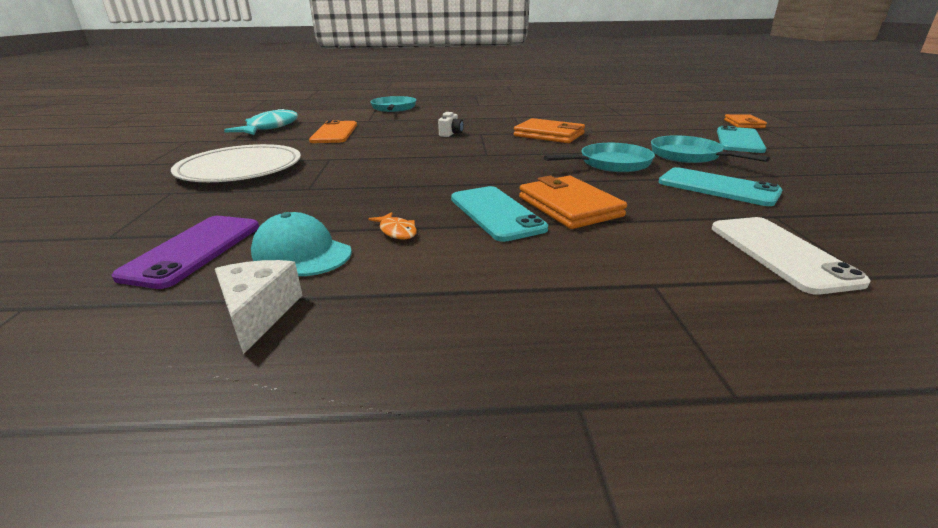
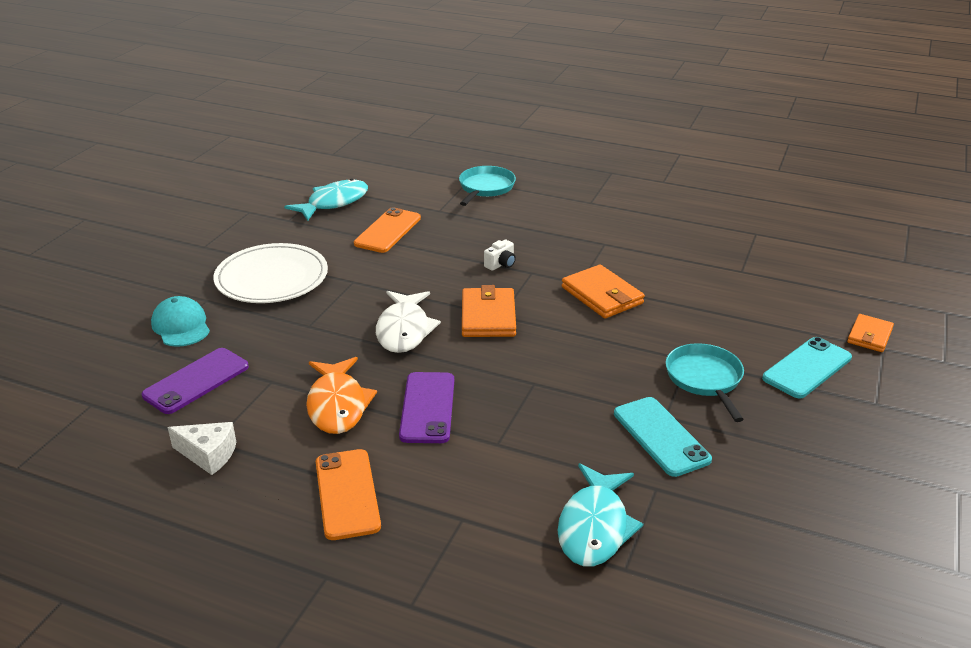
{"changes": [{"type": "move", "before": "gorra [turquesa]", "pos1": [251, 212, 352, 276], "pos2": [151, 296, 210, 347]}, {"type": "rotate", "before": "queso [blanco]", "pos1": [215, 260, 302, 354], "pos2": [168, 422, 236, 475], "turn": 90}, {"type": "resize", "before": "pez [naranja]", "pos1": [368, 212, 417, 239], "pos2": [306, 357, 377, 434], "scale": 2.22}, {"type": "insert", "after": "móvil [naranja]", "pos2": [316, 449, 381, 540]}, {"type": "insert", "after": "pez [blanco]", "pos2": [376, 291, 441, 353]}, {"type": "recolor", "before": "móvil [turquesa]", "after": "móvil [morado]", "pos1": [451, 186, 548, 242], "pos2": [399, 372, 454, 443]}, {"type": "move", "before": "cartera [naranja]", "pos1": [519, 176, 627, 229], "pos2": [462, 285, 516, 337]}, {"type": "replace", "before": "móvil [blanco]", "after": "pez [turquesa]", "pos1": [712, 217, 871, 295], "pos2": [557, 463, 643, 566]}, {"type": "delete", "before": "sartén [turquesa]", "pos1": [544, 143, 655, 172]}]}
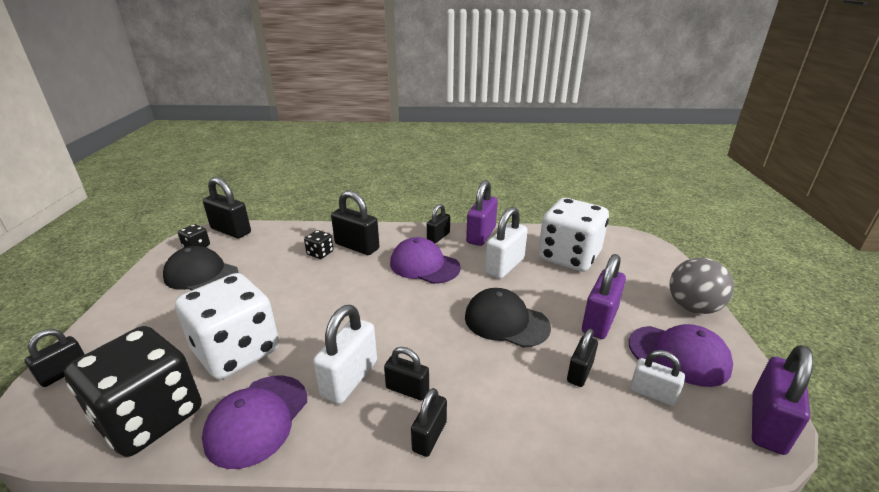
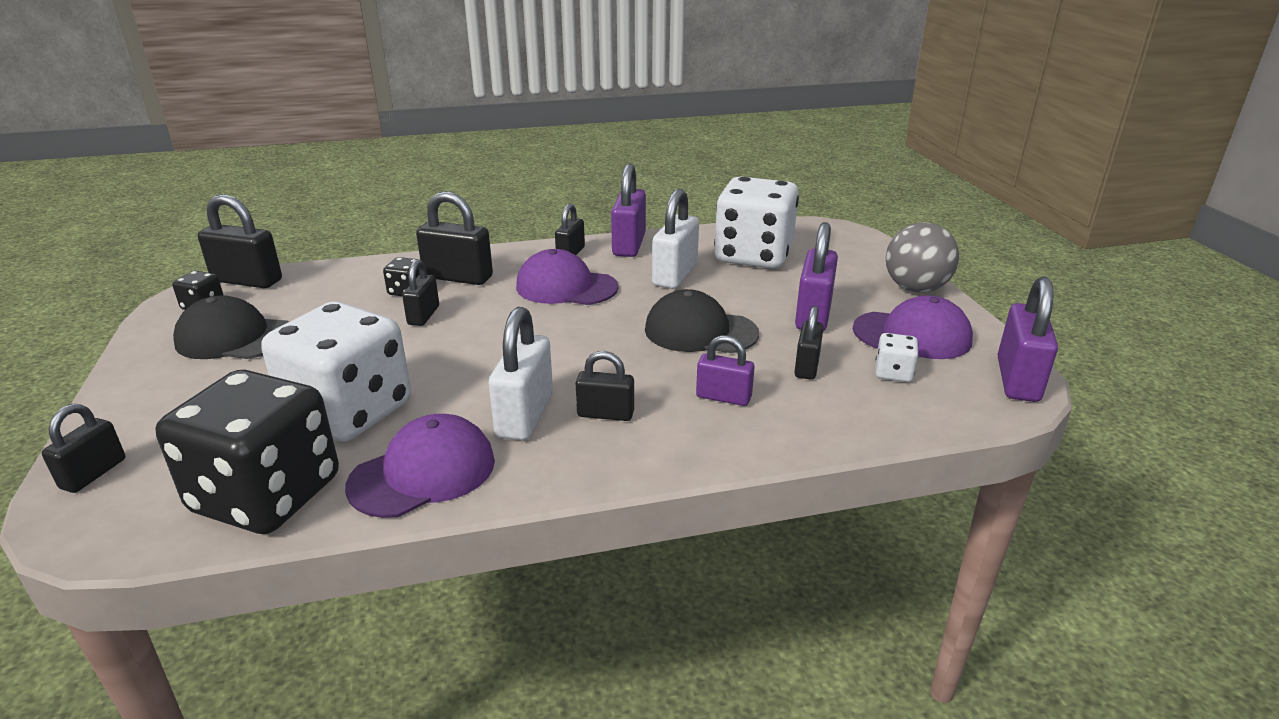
{"changes": [{"type": "rotate", "before": "gorra [morado]", "pos1": [202, 375, 307, 469], "pos2": [345, 414, 495, 518], "turn": -135}, {"type": "move", "before": "candado [negro]", "pos1": [411, 388, 447, 457], "pos2": [402, 259, 439, 326]}, {"type": "insert", "after": "candado [morado]", "pos2": [696, 335, 754, 406]}, {"type": "replace", "before": "candado [blanco]", "after": "dado [blanco]", "pos1": [630, 350, 685, 406], "pos2": [875, 333, 919, 382]}]}
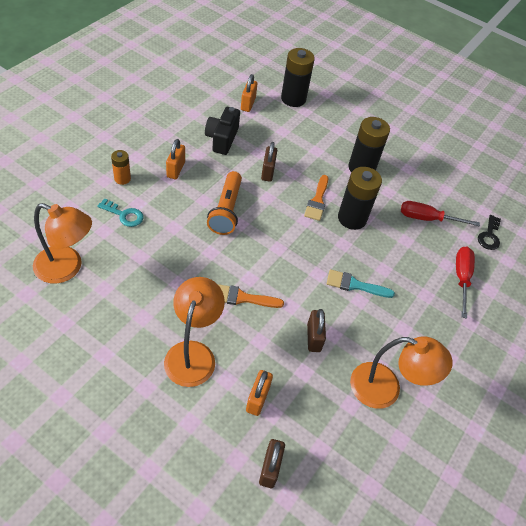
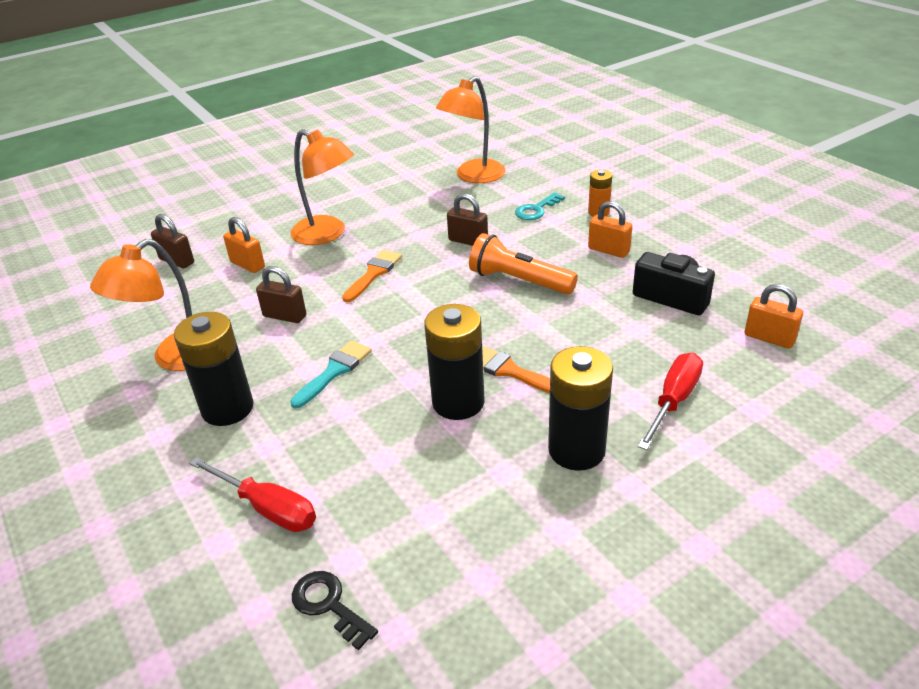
{"changes": [{"type": "move", "before": "pila [negro]", "pos1": [281, 48, 315, 107], "pos2": [174, 312, 254, 426]}, {"type": "move", "before": "candado [marrón]", "pos1": [261, 142, 277, 182], "pos2": [447, 193, 488, 246]}, {"type": "move", "before": "destornillador [rojo]", "pos1": [401, 201, 480, 226], "pos2": [638, 353, 703, 450]}]}
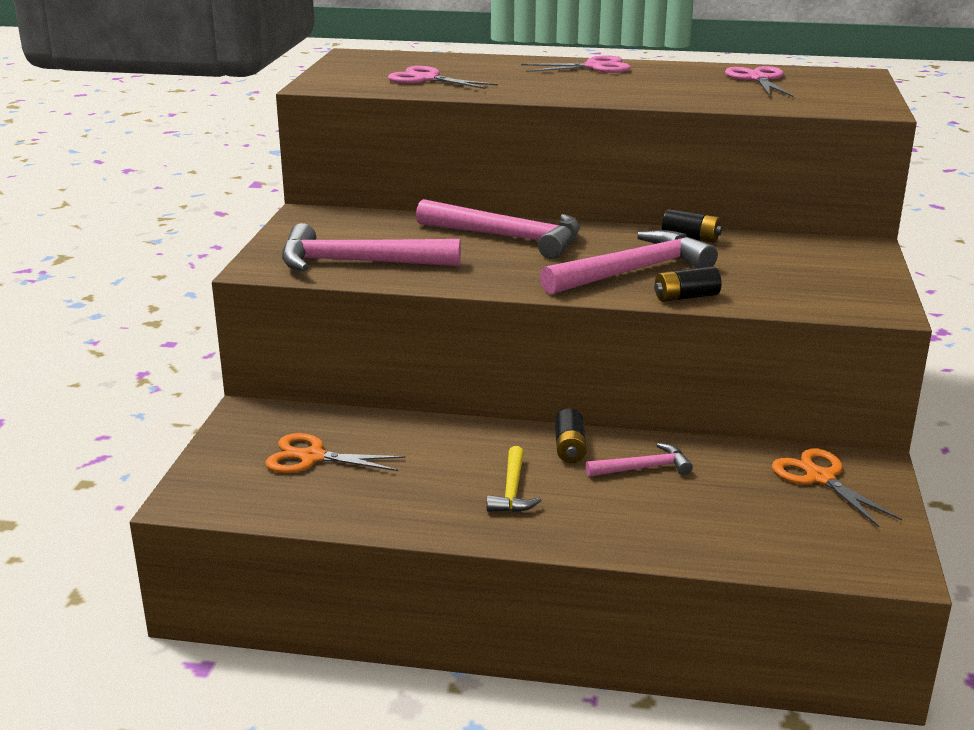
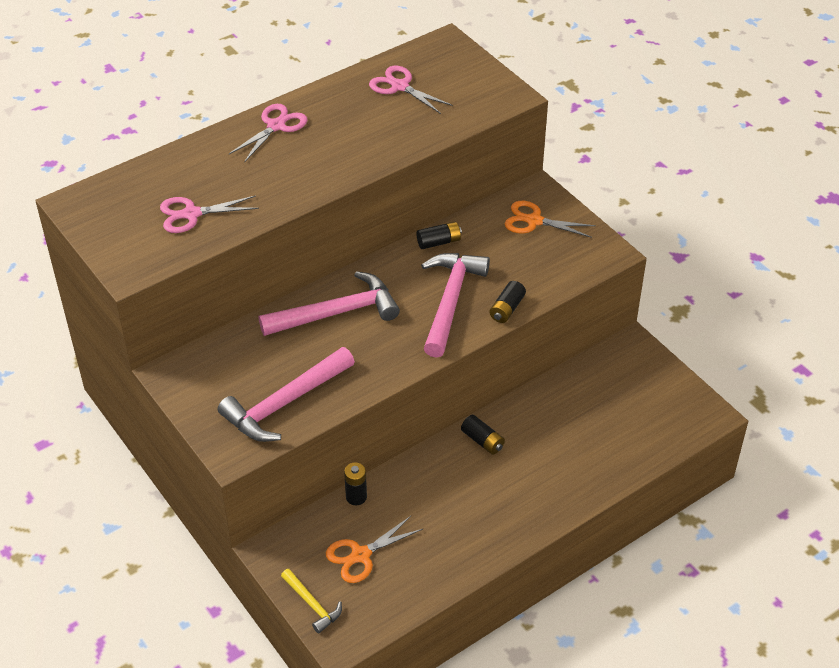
{"changes": [{"type": "move", "before": "martillo [amarillo]", "pos1": [487, 446, 541, 512], "pos2": [281, 569, 342, 633]}, {"type": "insert", "after": "pila [negro]", "pos2": [344, 463, 367, 505]}, {"type": "move", "before": "tijeras [naranja]", "pos1": [772, 449, 902, 527], "pos2": [505, 201, 596, 238]}, {"type": "delete", "before": "martillo [rosa]", "pos1": [585, 443, 693, 477]}]}
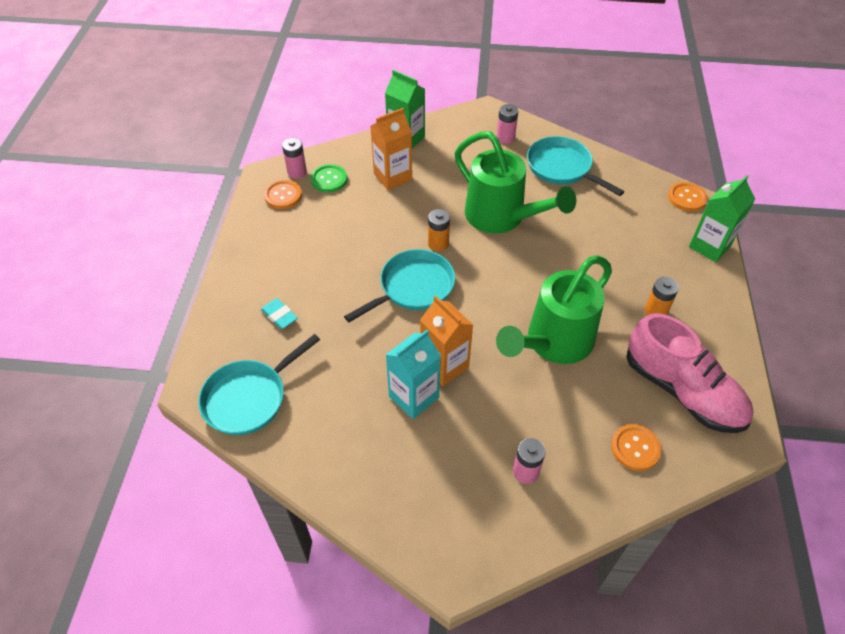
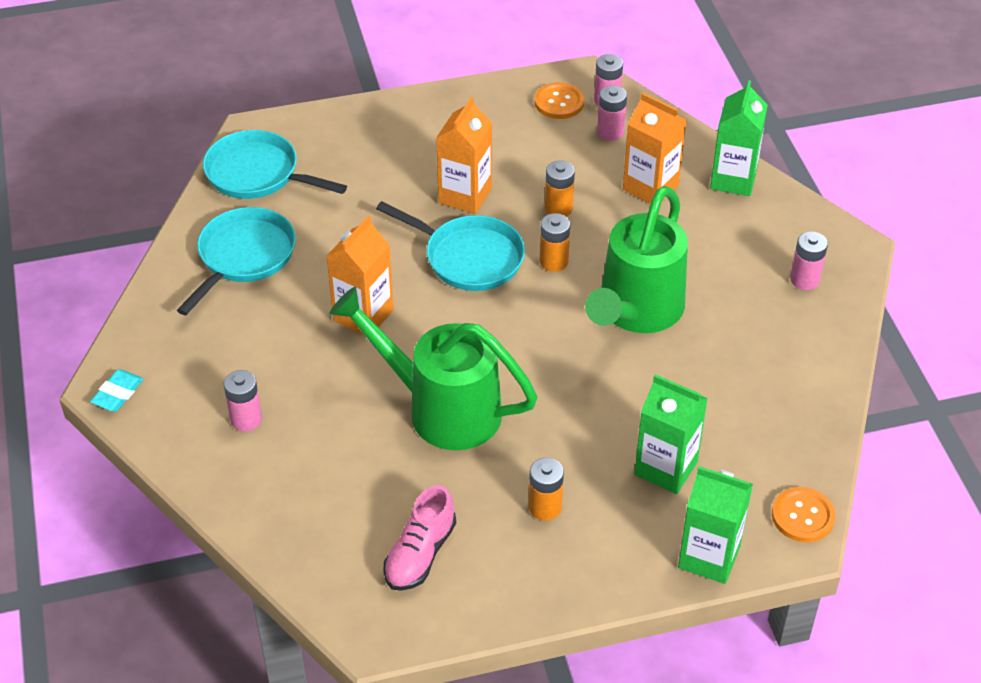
{"changes": [{"type": "move", "before": "goma de borrar [turquesa]", "pos1": [261, 298, 298, 329], "pos2": [90, 370, 143, 411]}, {"type": "move", "before": "sartén [turquesa]", "pos1": [527, 136, 624, 196], "pos2": [177, 207, 296, 315]}, {"type": "resize", "before": "zapato [rosa]", "pos1": [626, 313, 753, 433], "pos2": [383, 485, 456, 591], "scale": 0.59}, {"type": "insert", "after": "cartón de leche [naranja]", "pos2": [436, 97, 492, 214]}, {"type": "insert", "after": "pila [naranja]", "pos2": [545, 160, 575, 216]}, {"type": "replace", "before": "botón [verde]", "after": "pila [rosa]", "pos1": [310, 164, 347, 193], "pos2": [597, 85, 627, 141]}, {"type": "insert", "after": "cartón de leche [verde]", "pos2": [635, 374, 708, 494]}, {"type": "delete", "before": "cartón de leche [turquesa]", "pos1": [386, 330, 441, 419]}, {"type": "delete", "before": "botón [naranja]", "pos1": [611, 424, 662, 471]}]}
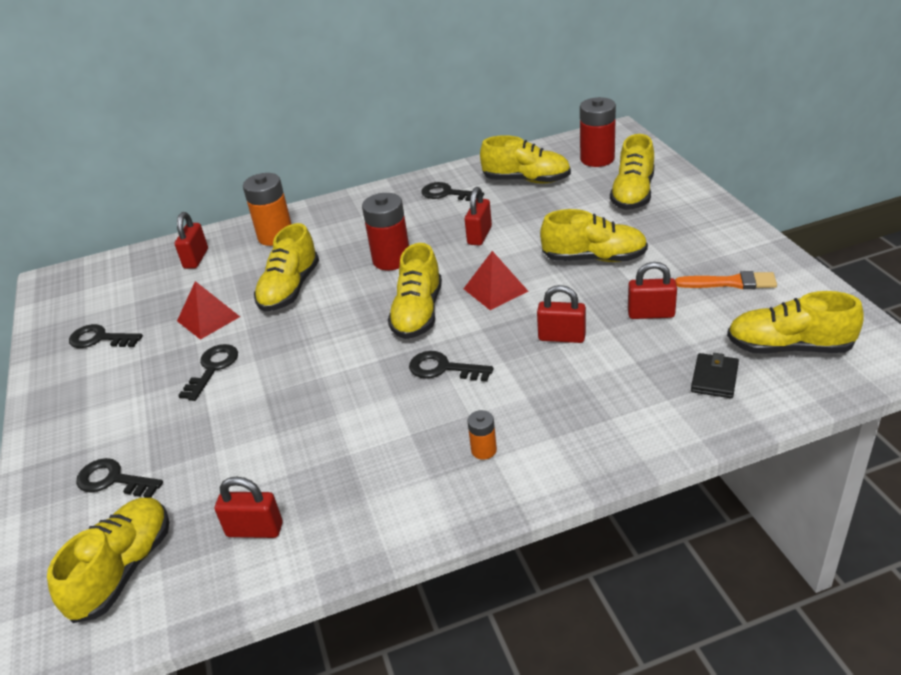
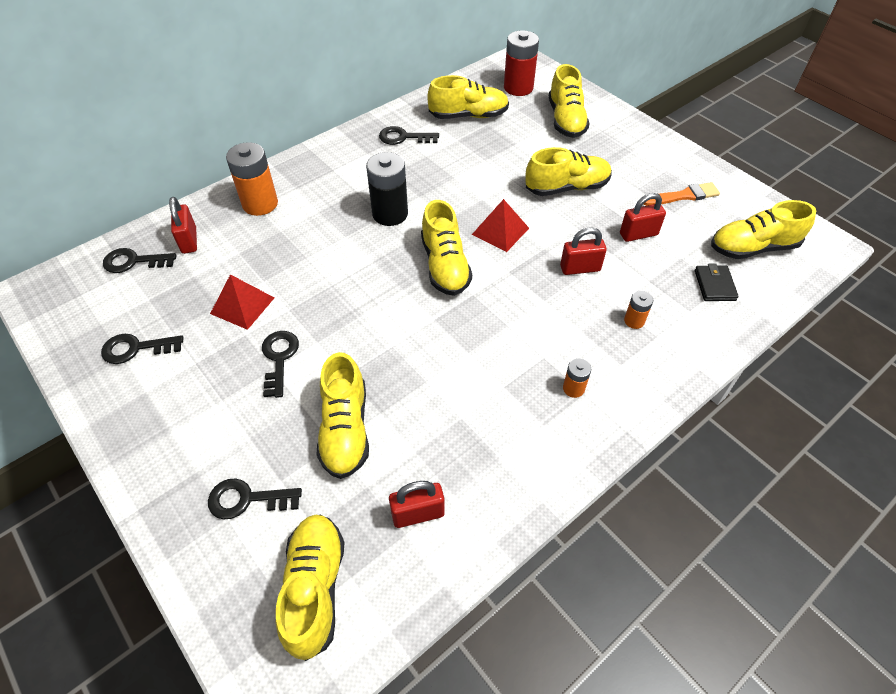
{"changes": [{"type": "move", "before": "llave [negro]", "pos1": [409, 351, 493, 382], "pos2": [103, 248, 177, 273]}, {"type": "move", "before": "zapato [amarillo]", "pos1": [254, 223, 319, 312], "pos2": [316, 352, 369, 479]}, {"type": "recolor", "before": "pila [rojo]", "after": "pila [negro]", "pos1": [362, 193, 409, 270], "pos2": [366, 152, 408, 226]}, {"type": "insert", "after": "pila [naranja]", "pos2": [624, 291, 653, 329]}, {"type": "delete", "before": "candado [rojo]", "pos1": [465, 187, 492, 246]}]}
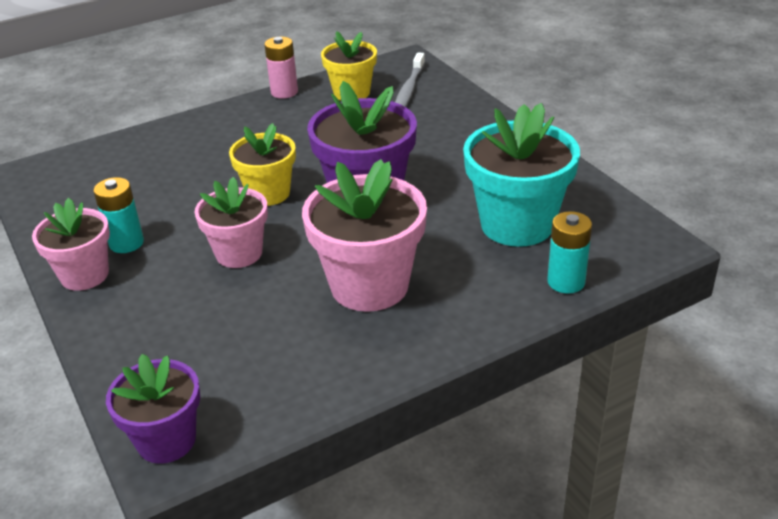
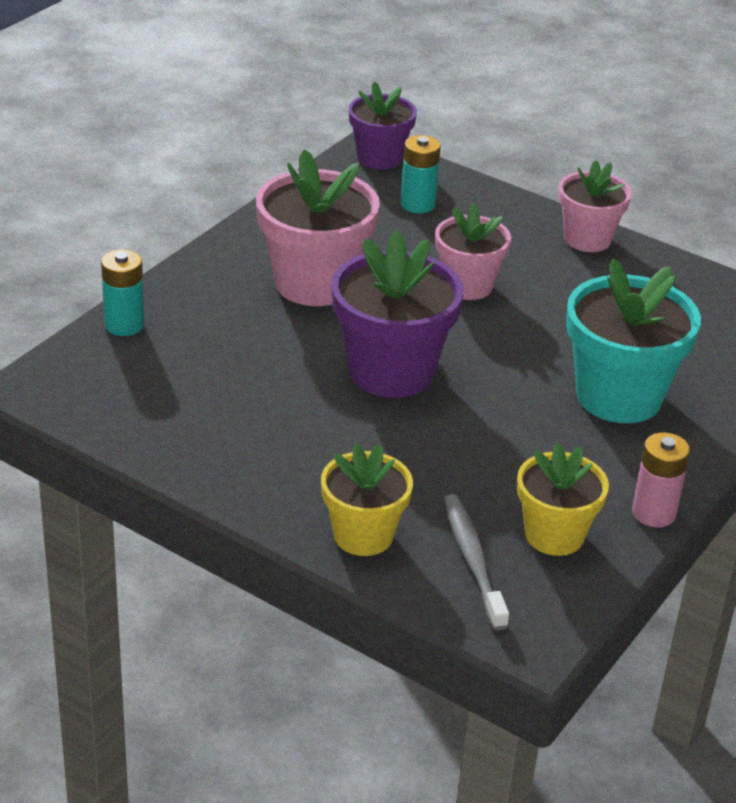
{"changes": [{"type": "move", "before": "maceta [amarillo]", "pos1": [229, 123, 296, 206], "pos2": [321, 443, 413, 556]}, {"type": "move", "before": "pila [turquesa]", "pos1": [93, 177, 144, 253], "pos2": [401, 135, 441, 213]}, {"type": "move", "before": "maceta [turquesa]", "pos1": [463, 103, 580, 247], "pos2": [566, 258, 701, 423]}]}
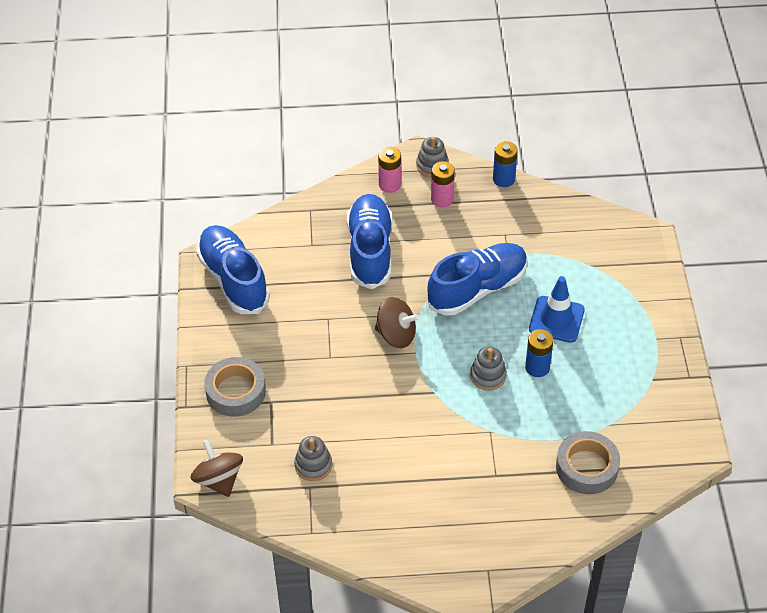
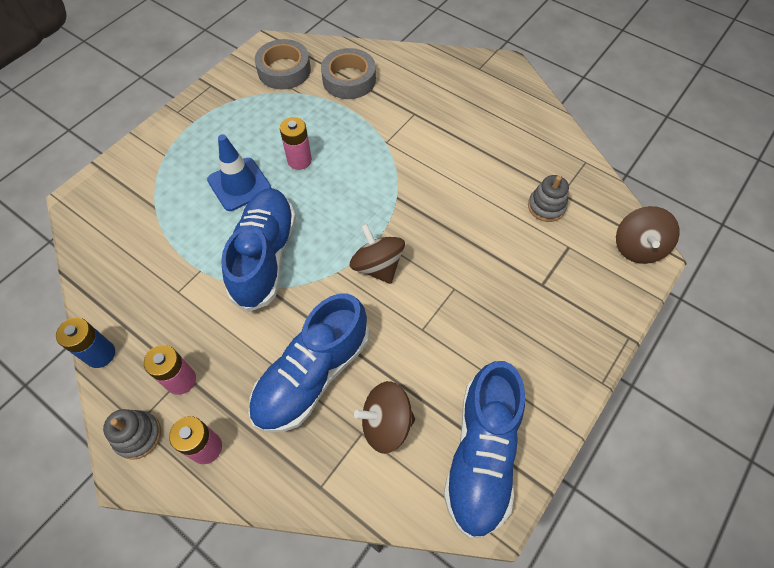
{"changes": [{"type": "rotate", "before": "zapato [azul]", "pos1": [427, 243, 528, 315], "pos2": [221, 188, 296, 312], "turn": 90}, {"type": "move", "before": "cinta adhesiva [gris]", "pos1": [204, 357, 266, 417], "pos2": [255, 39, 311, 90]}, {"type": "recolor", "before": "pila [azul]", "after": "pila [rosa]", "pos1": [525, 329, 554, 377], "pos2": [280, 117, 312, 170]}, {"type": "insert", "after": "peonza [marrón]", "pos2": [354, 381, 415, 454]}, {"type": "delete", "before": "juguete apilable [gris]", "pos1": [470, 347, 507, 390]}]}
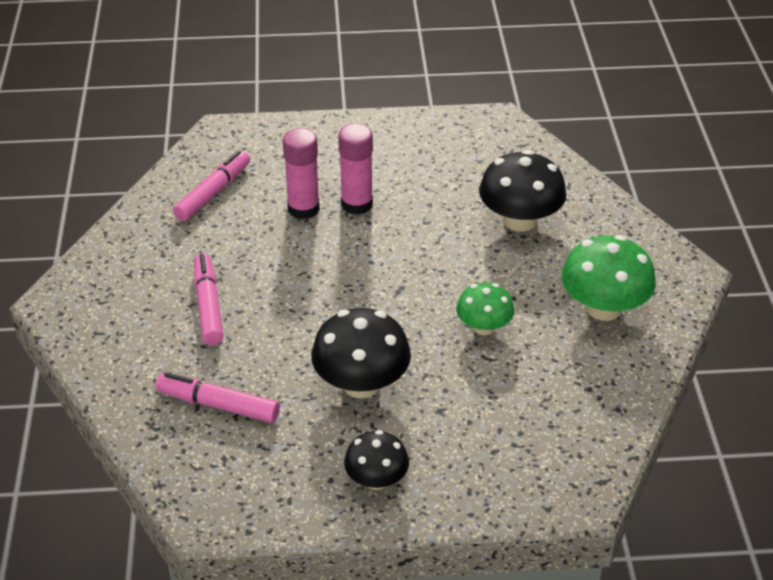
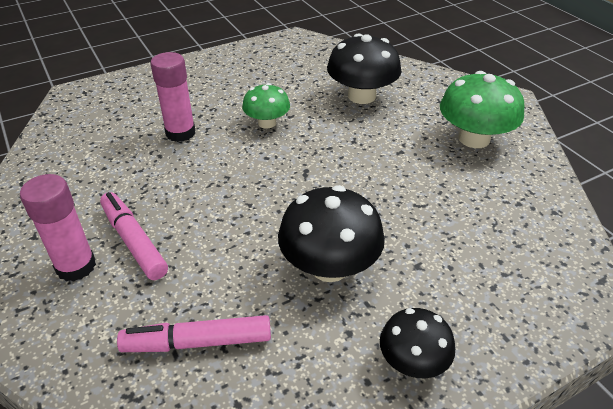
{"changes": [{"type": "move", "before": "barra de pegamento [rosa]", "pos1": [338, 124, 373, 215], "pos2": [20, 174, 96, 282]}, {"type": "move", "before": "seta [verde]", "pos1": [456, 282, 514, 335], "pos2": [242, 83, 290, 129]}, {"type": "delete", "before": "rotulador [rosa]", "pos1": [173, 150, 250, 221]}]}
